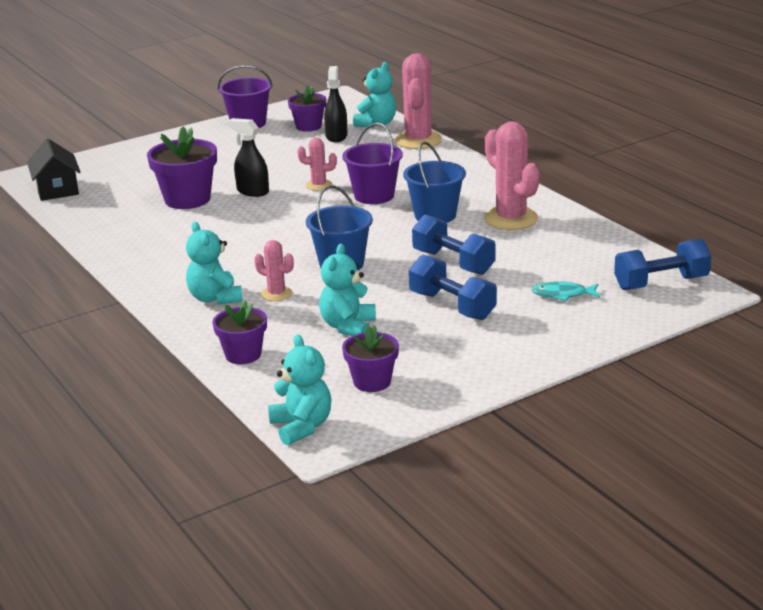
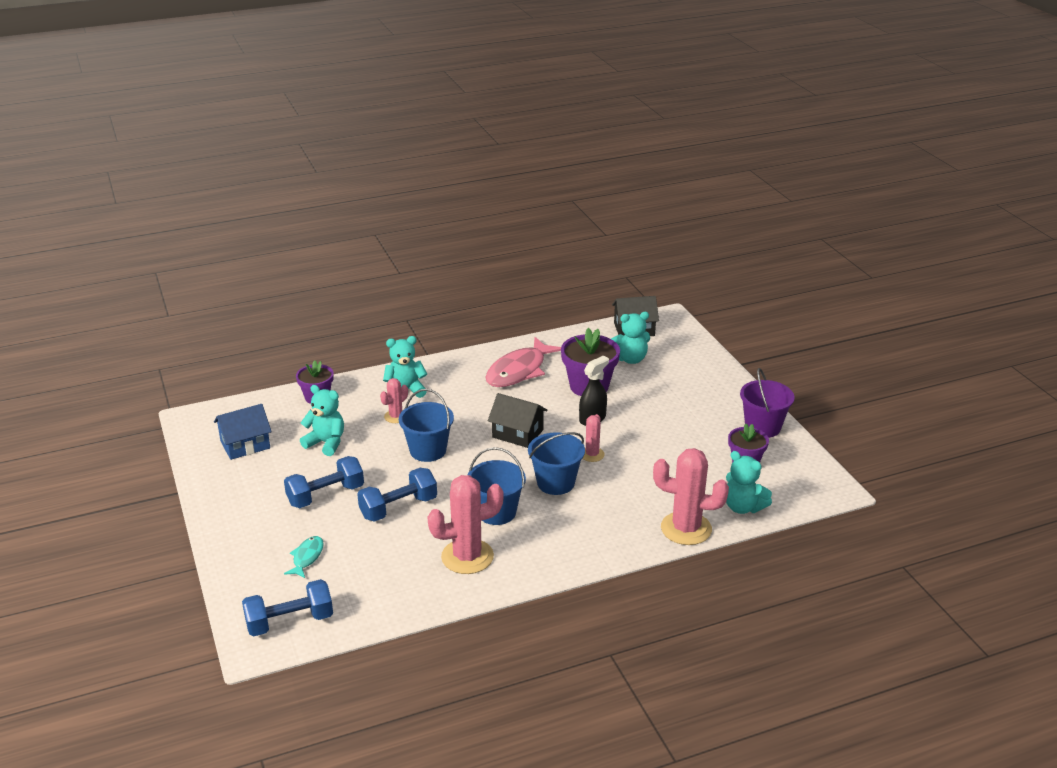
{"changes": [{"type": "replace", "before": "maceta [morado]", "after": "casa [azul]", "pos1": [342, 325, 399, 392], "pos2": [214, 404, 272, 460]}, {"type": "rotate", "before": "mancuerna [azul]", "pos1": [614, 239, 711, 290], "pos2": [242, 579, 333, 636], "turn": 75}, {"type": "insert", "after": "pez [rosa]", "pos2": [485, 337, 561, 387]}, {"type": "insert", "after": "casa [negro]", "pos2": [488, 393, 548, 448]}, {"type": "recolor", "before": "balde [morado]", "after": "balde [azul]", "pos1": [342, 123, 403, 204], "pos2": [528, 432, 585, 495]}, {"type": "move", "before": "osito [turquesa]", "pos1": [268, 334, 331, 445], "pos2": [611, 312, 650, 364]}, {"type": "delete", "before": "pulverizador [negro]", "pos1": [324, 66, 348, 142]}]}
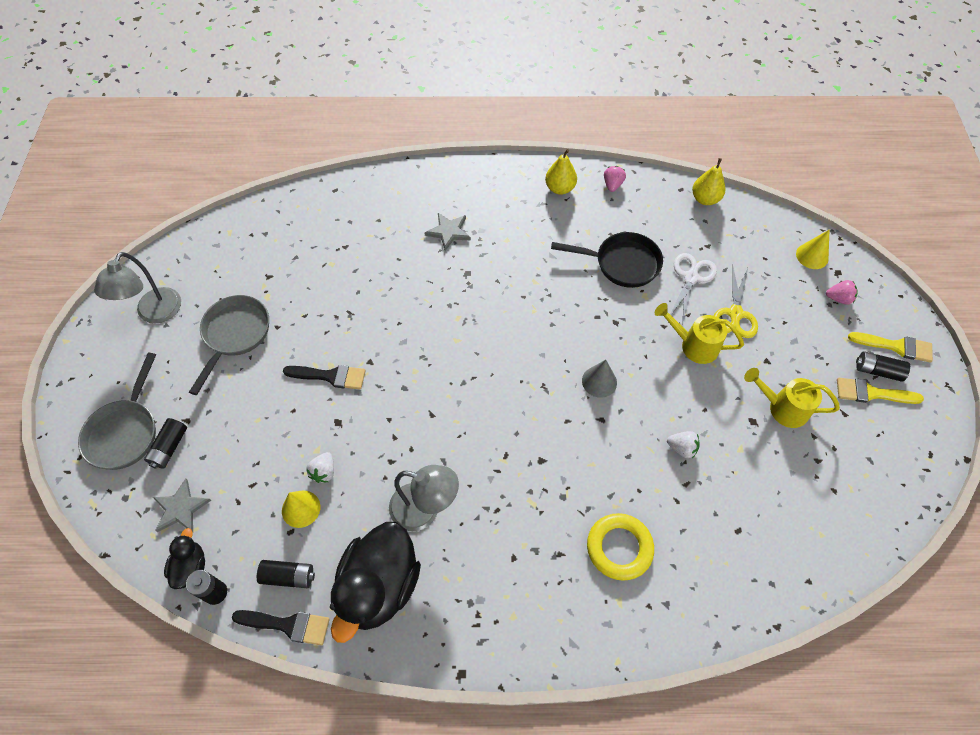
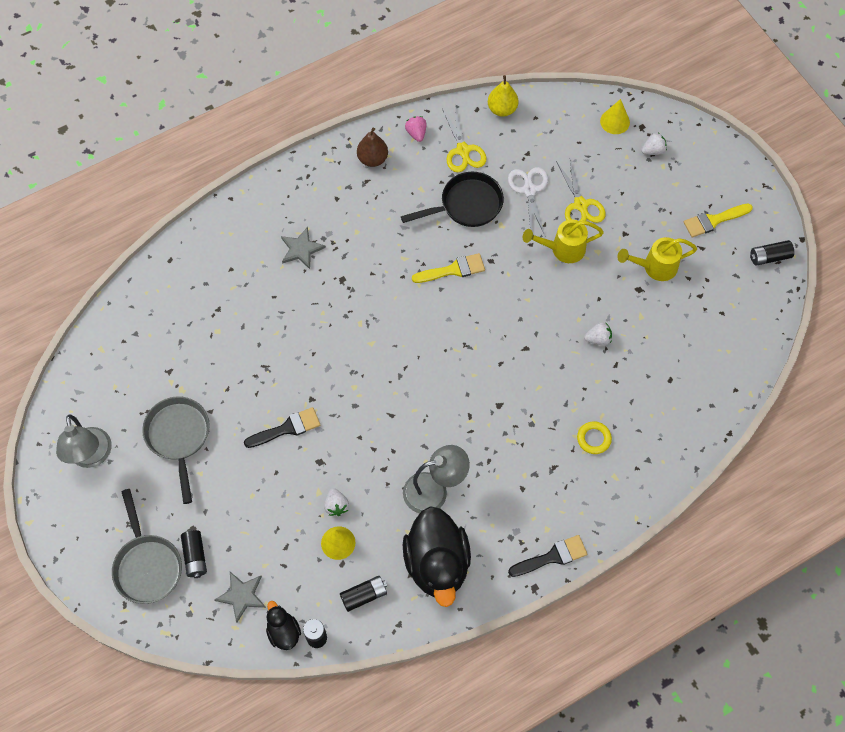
{"changes": [{"type": "recolor", "before": "pera [amarillo]", "after": "pera [marrón]", "pos1": [545, 149, 577, 195], "pos2": [357, 127, 388, 167]}, {"type": "move", "before": "pincel [amarillo]", "pos1": [848, 332, 933, 362], "pos2": [412, 253, 485, 283]}, {"type": "insert", "after": "tijeras [amarillo]", "pos2": [442, 105, 487, 172]}, {"type": "move", "before": "pincel [negro]", "pos1": [232, 610, 330, 645], "pos2": [508, 535, 587, 577]}, {"type": "resize", "before": "anillo [amarillo]", "pos1": [587, 513, 654, 581], "pos2": [577, 421, 612, 454], "scale": 0.62}, {"type": "recolor", "before": "fresa [rosa]", "after": "fresa [blanco]", "pos1": [826, 280, 858, 305], "pos2": [641, 133, 667, 155]}, {"type": "move", "before": "pila [negro]", "pos1": [856, 351, 910, 382], "pos2": [750, 240, 794, 266]}, {"type": "delete", "before": "cono [gris]", "pos1": [582, 360, 617, 398]}]}
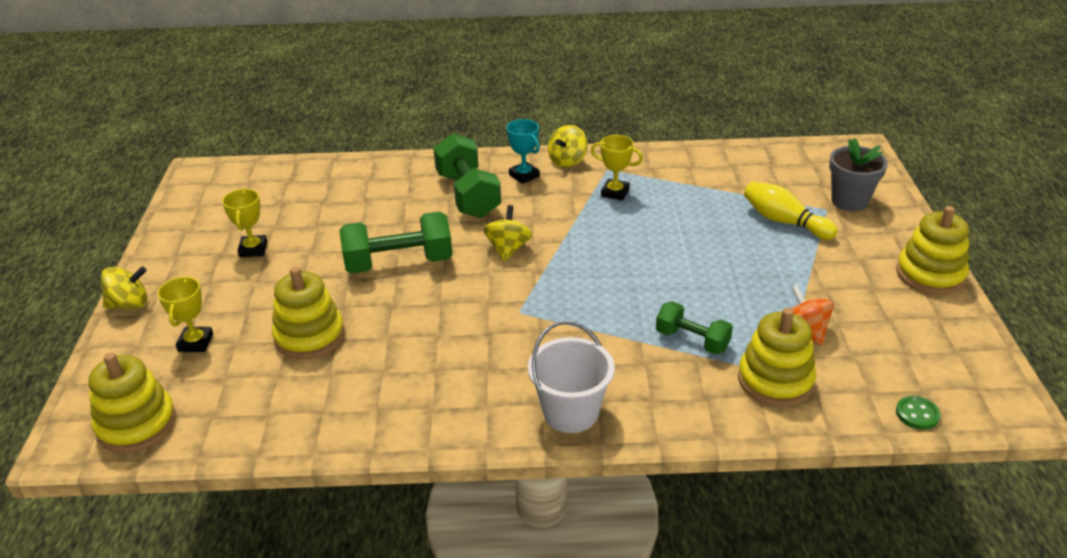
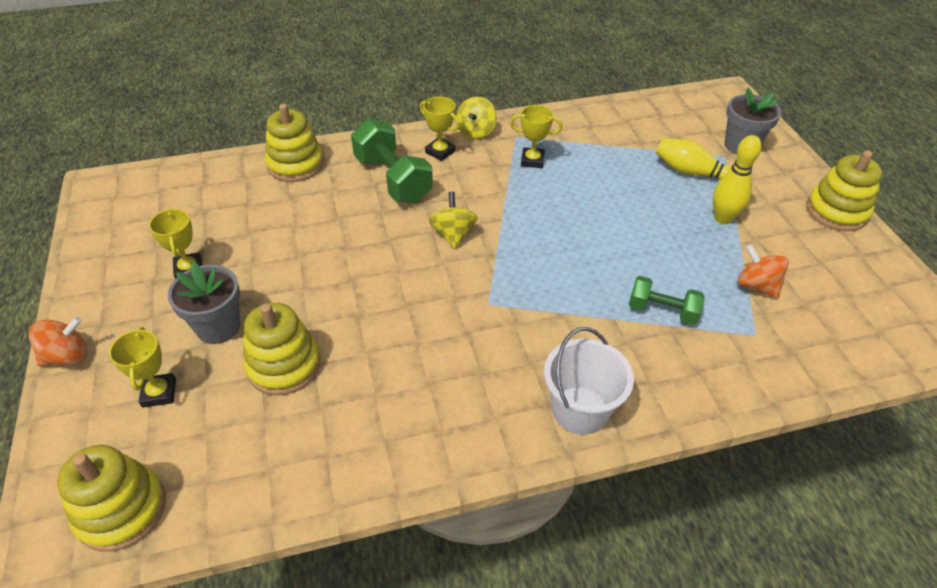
{"changes": [{"type": "recolor", "before": "peonza [amarillo]", "after": "peonza [naranja]", "pos1": [101, 266, 148, 309], "pos2": [28, 317, 88, 366]}, {"type": "insert", "after": "maceta [gris]", "pos2": [168, 262, 240, 344]}, {"type": "move", "before": "juguete apilable [amarillo]", "pos1": [738, 308, 816, 406], "pos2": [265, 104, 324, 182]}, {"type": "recolor", "before": "trofeo [turquesa]", "after": "trofeo [amarillo]", "pos1": [506, 119, 540, 184], "pos2": [420, 97, 460, 161]}, {"type": "insert", "after": "bolo [amarillo]", "pos2": [713, 135, 762, 224]}, {"type": "delete", "before": "mancuerna [verde]", "pos1": [339, 211, 453, 274]}, {"type": "delete", "before": "botón [verde]", "pos1": [896, 396, 941, 430]}]}
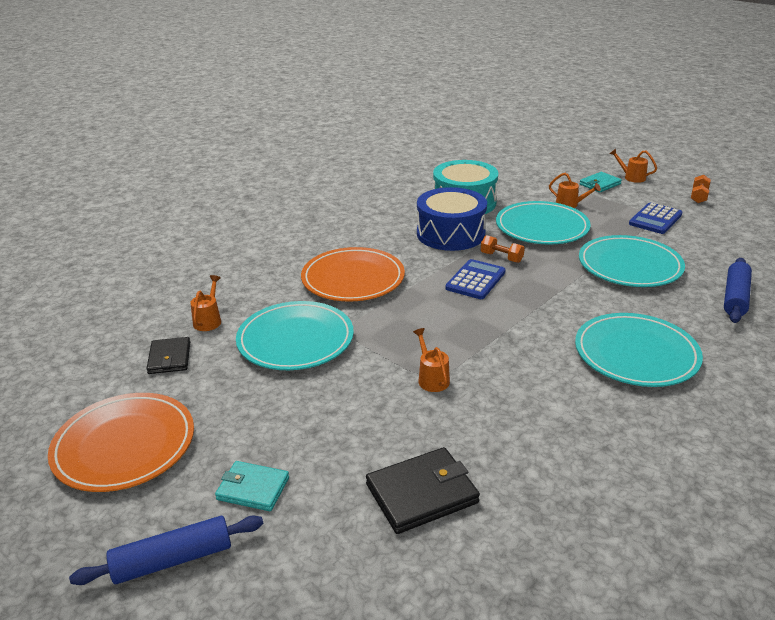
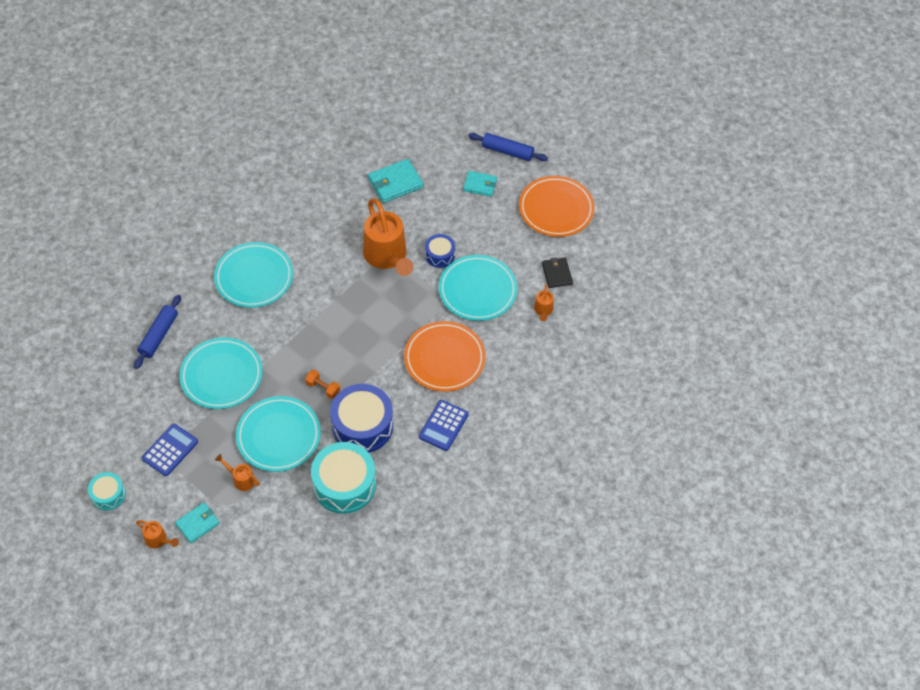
{"changes": [{"type": "replace", "before": "mancuerna [naranja]", "after": "tambor [turquesa]", "pos1": [691, 175, 711, 203], "pos2": [88, 472, 126, 511]}, {"type": "resize", "before": "regadera [naranja]", "pos1": [413, 328, 450, 392], "pos2": [363, 198, 413, 276], "scale": 2.27}, {"type": "recolor", "before": "cartera [negro]", "after": "cartera [turquesa]", "pos1": [366, 447, 480, 534], "pos2": [368, 159, 424, 203]}, {"type": "move", "before": "calculadora [azul]", "pos1": [445, 259, 506, 299], "pos2": [419, 400, 469, 451]}, {"type": "insert", "after": "tambor [azul]", "pos2": [425, 234, 455, 268]}, {"type": "rotate", "before": "rodillo [azul]", "pos1": [69, 516, 263, 585], "pos2": [468, 133, 548, 161], "turn": 45}]}
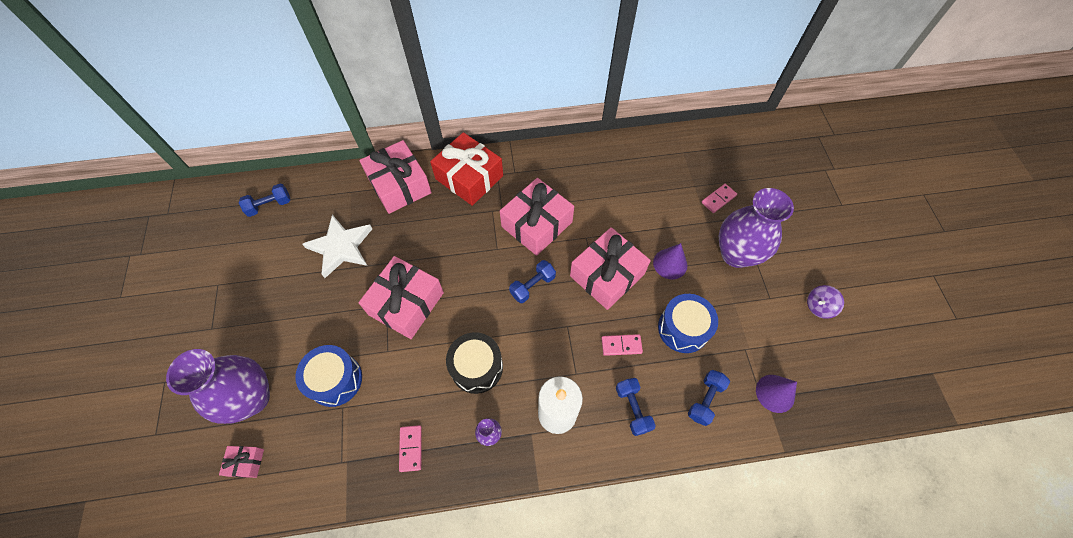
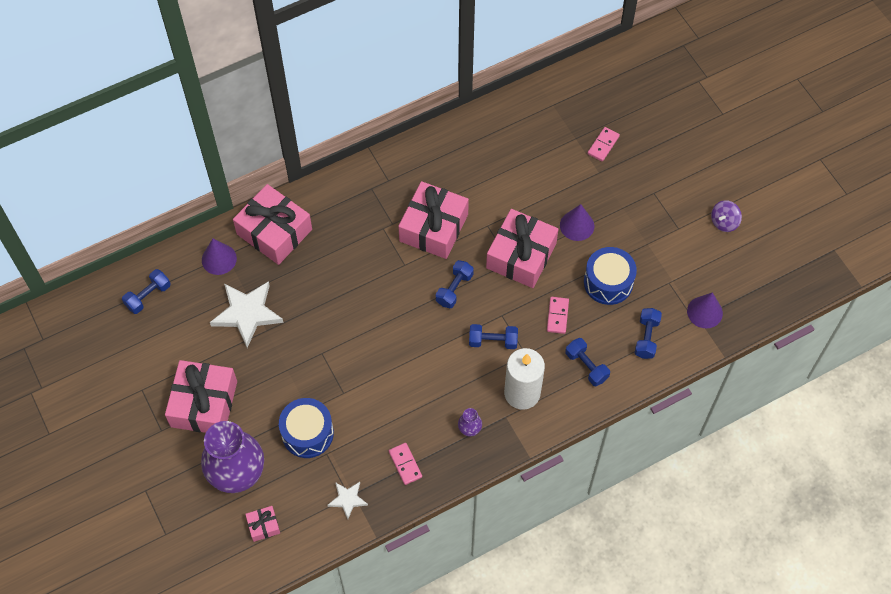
{"changes": [{"type": "move", "before": "regalo [rosa]", "pos1": [358, 256, 444, 339], "pos2": [165, 360, 237, 433]}, {"type": "insert", "after": "cono [morado]", "pos2": [202, 239, 237, 275]}, {"type": "insert", "after": "estrella [blanco]", "pos2": [327, 482, 368, 519]}, {"type": "insert", "after": "mancuerna [azul]", "pos2": [469, 324, 518, 349]}, {"type": "rotate", "before": "ficha de dominó [rosa]", "pos1": [601, 334, 643, 356], "pos2": [547, 297, 569, 334], "turn": -60}, {"type": "delete", "before": "regalo [rojo]", "pos1": [430, 132, 503, 206]}, {"type": "delete", "before": "tambor [negro]", "pos1": [446, 332, 503, 394]}, {"type": "delete", "before": "florero [morado]", "pos1": [719, 188, 794, 268]}]}
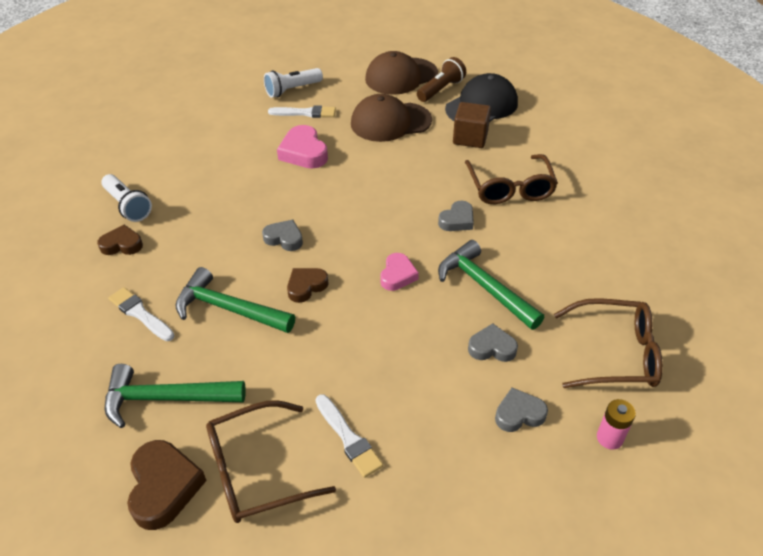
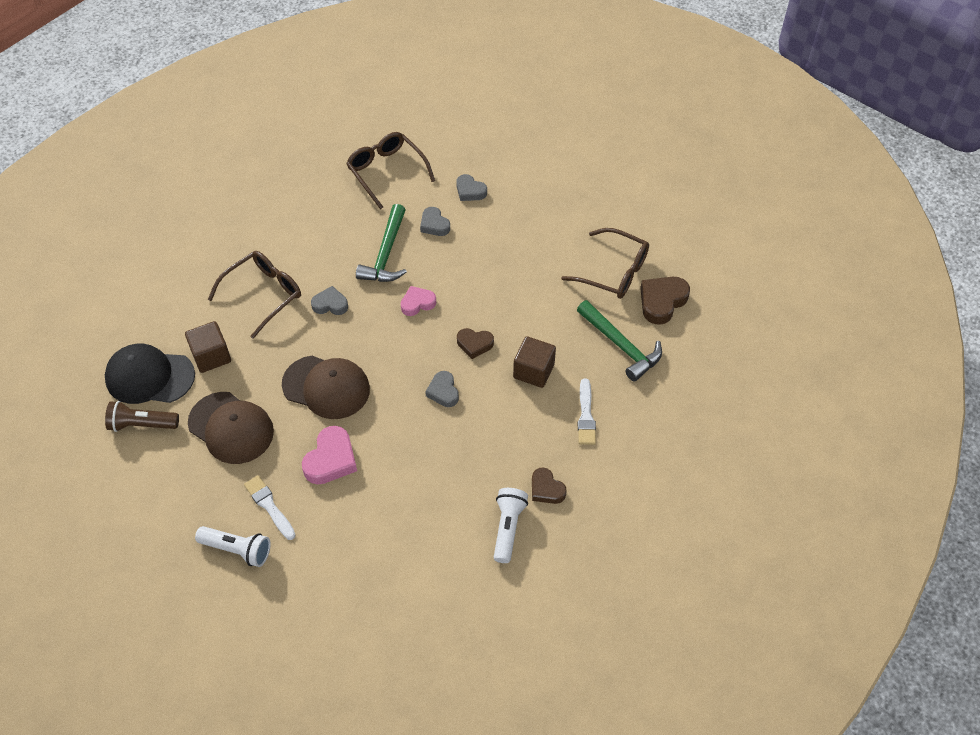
{"changes": [{"type": "move", "before": "gorra [marrón]", "pos1": [365, 51, 438, 95], "pos2": [282, 356, 370, 419]}, {"type": "replace", "before": "martillo [verde]", "after": "cubo [marrón]", "pos1": [175, 267, 295, 333], "pos2": [513, 336, 556, 388]}, {"type": "delete", "before": "pincel [blanco]", "pos1": [316, 394, 383, 478]}, {"type": "delete", "before": "pila [rosa]", "pos1": [597, 399, 636, 450]}]}
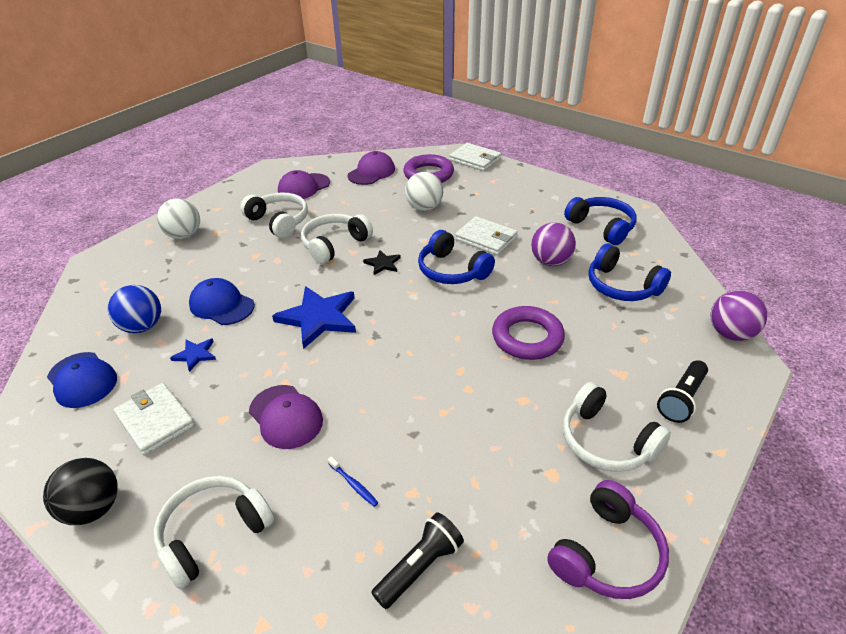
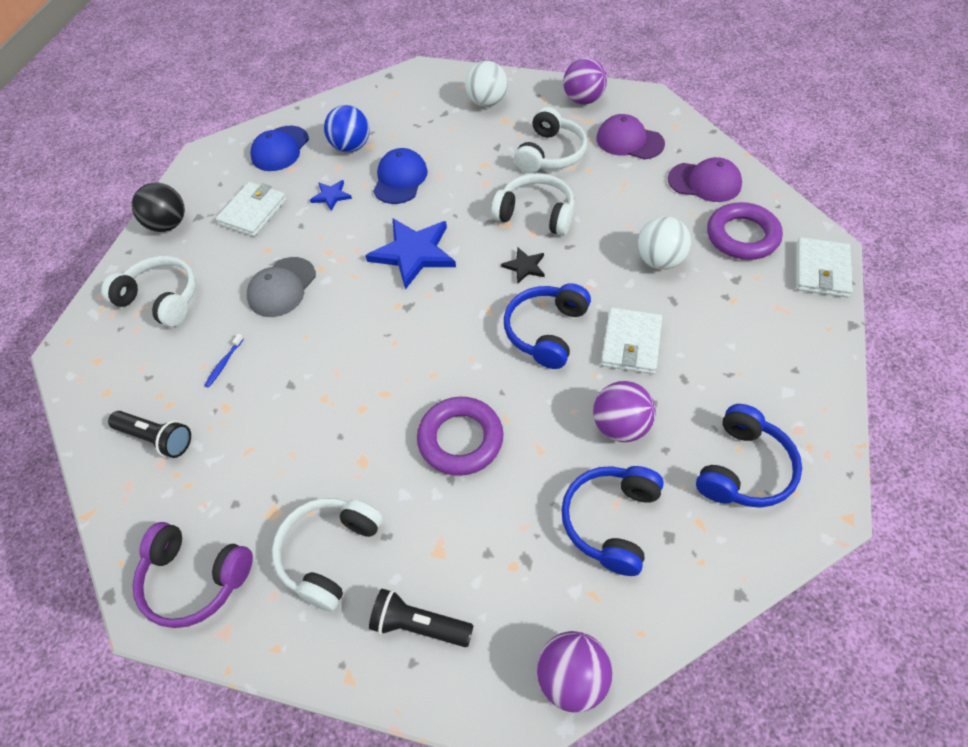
{"changes": [{"type": "recolor", "before": "gorra [morado]", "after": "gorra [gris]", "pos1": [249, 385, 323, 449], "pos2": [247, 257, 316, 317]}, {"type": "insert", "after": "pelota [morado]", "pos2": [563, 58, 607, 104]}]}
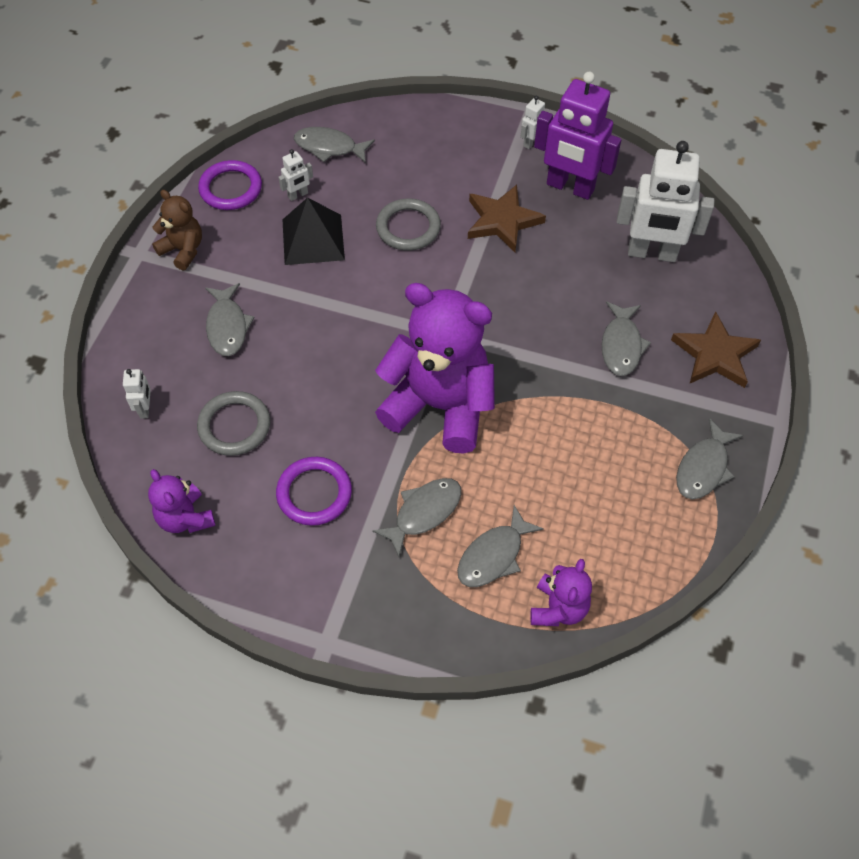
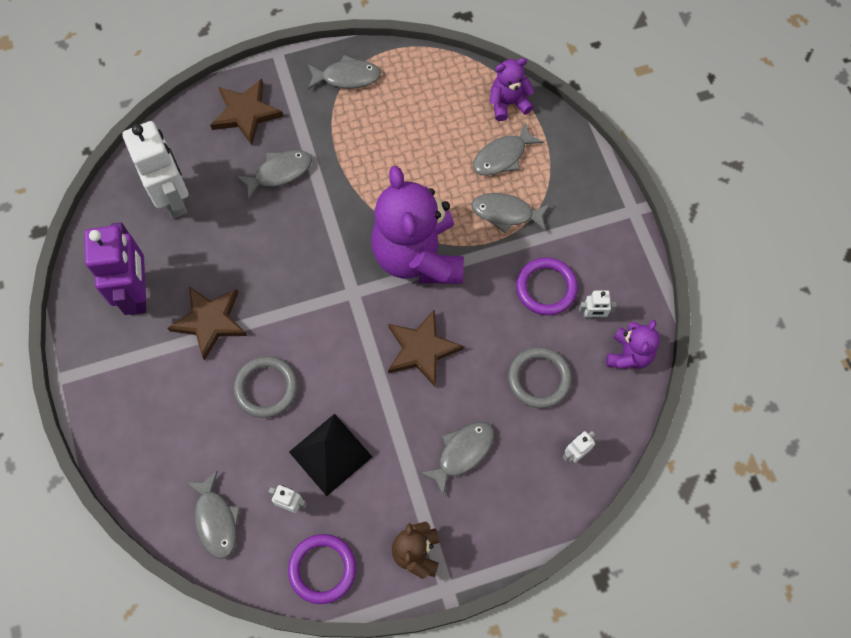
{"changes": [{"type": "insert", "after": "estrella [marrón]", "pos2": [388, 310, 464, 387]}, {"type": "rotate", "before": "pez [gris]", "pos1": [457, 505, 544, 587], "pos2": [473, 123, 544, 176], "turn": 135}, {"type": "move", "before": "robot [blanco]", "pos1": [521, 96, 545, 149], "pos2": [579, 291, 617, 319]}]}
